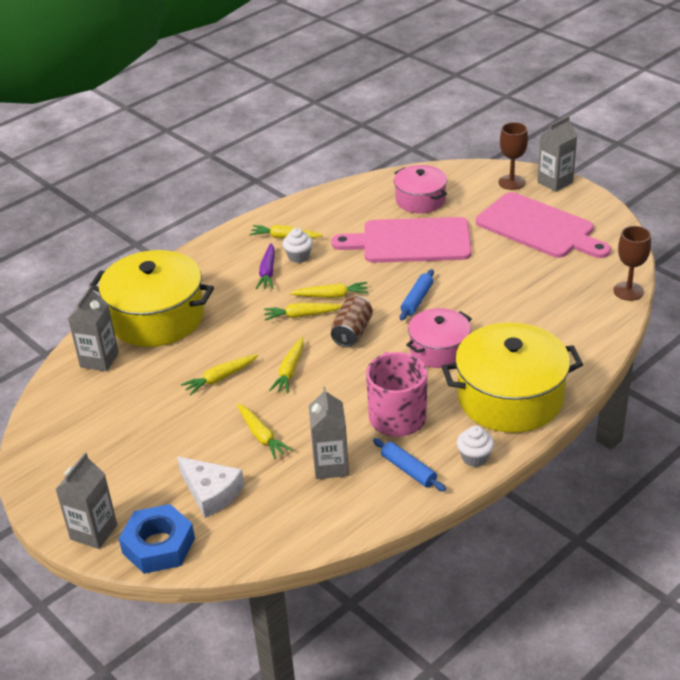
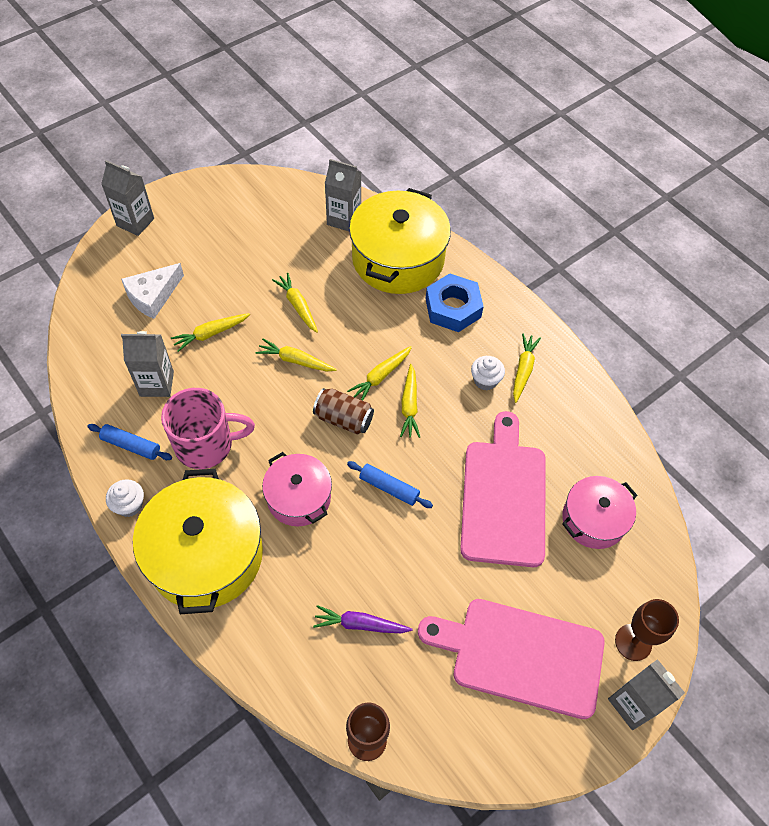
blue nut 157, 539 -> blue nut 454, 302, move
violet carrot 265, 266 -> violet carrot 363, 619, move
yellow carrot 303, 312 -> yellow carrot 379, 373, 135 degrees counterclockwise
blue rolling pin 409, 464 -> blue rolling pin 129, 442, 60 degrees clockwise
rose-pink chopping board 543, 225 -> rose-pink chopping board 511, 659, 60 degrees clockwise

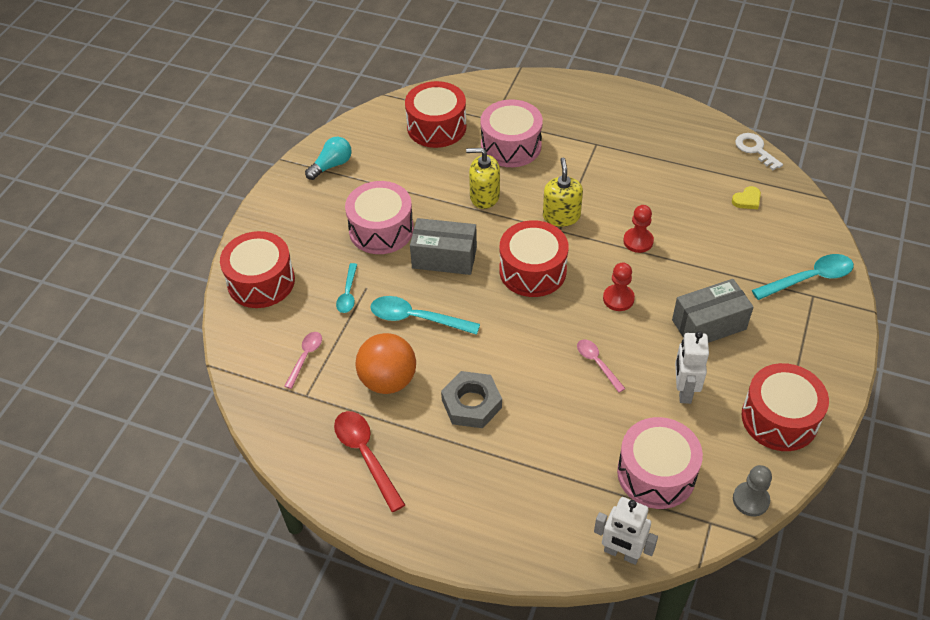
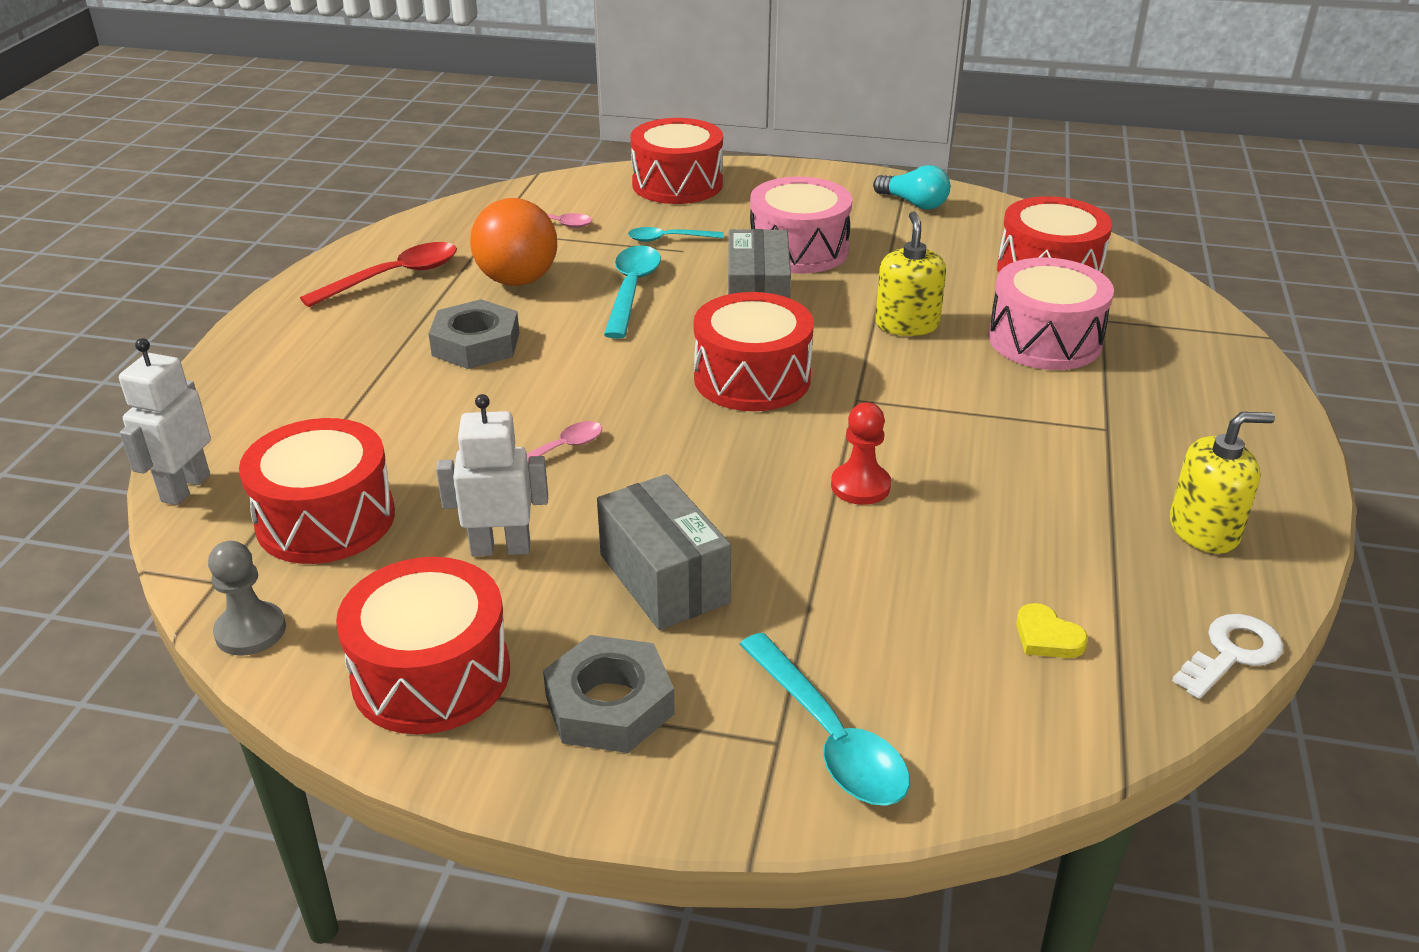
yellow soap dispenser 563, 192 -> yellow soap dispenser 1222, 483, move
scarlet game pawn 619, 286 -> none
rose-pink toy drum 660, 463 -> scarlet toy drum 317, 491
none -> ash-grey nut 609, 694

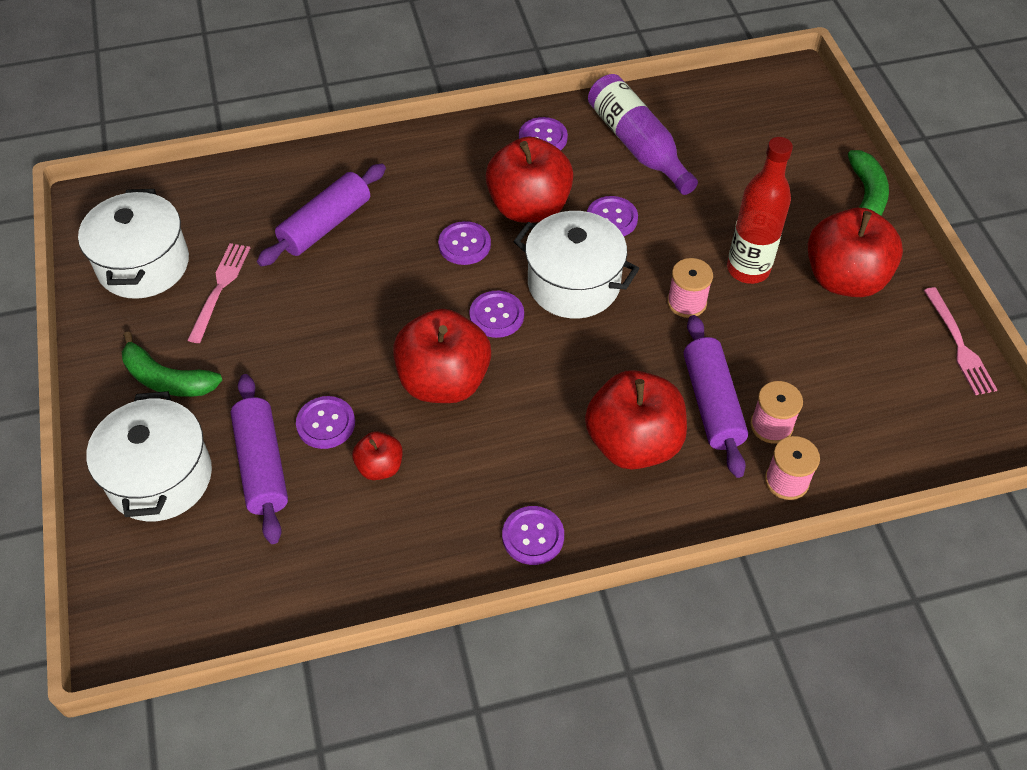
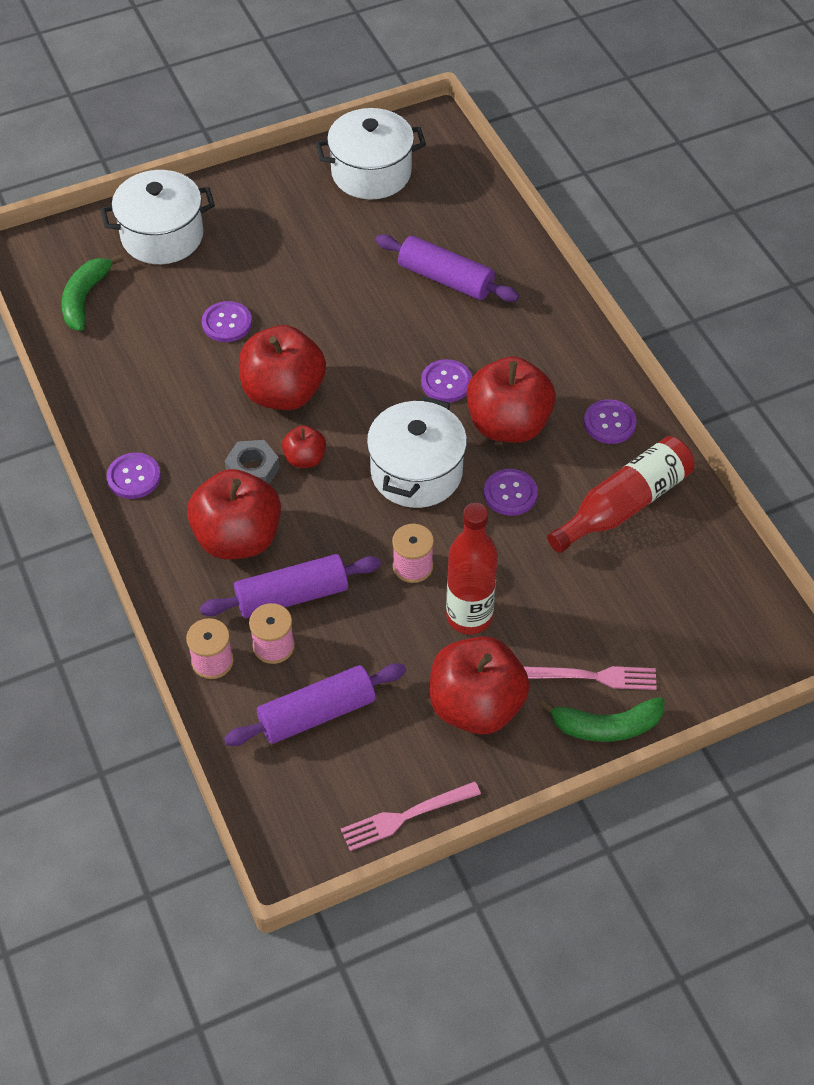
leaf-green banana fruit 172, 364 -> leaf-green banana fruit 92, 293, move
rose-pink table fork 218, 293 -> rose-pink table fork 590, 678, move
violet rolling pin 259, 459 -> violet rolling pin 315, 704, move
scarlet apple 377, 455 -> scarlet apple 304, 446, move
violet button 496, 314 -> none
violet bottle 643, 134 -> scarlet bottle 620, 494
none -> ash-grey nut 252, 462

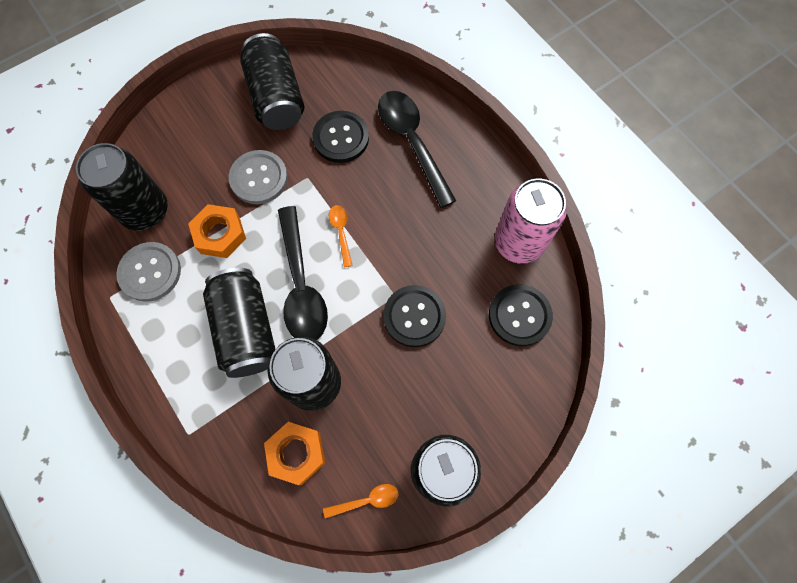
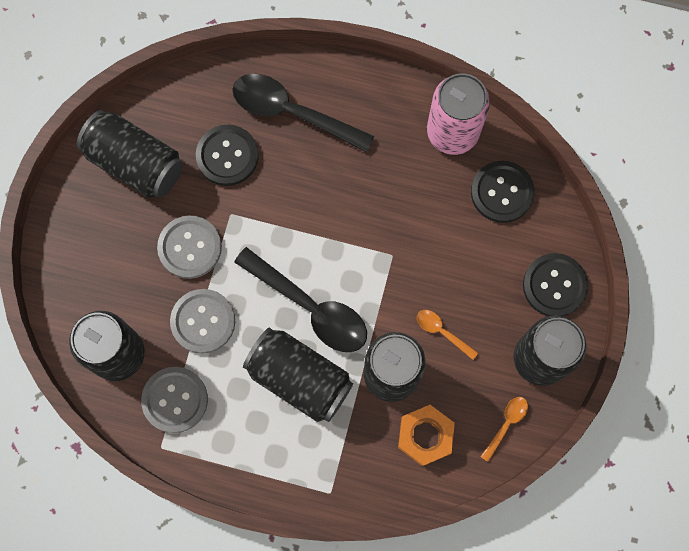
orange nut 217, 231 -> ash-grey button 202, 321
orange teaspoon 340, 236 -> orange teaspoon 447, 335, move
black button 414, 316 -> black button 555, 284, move

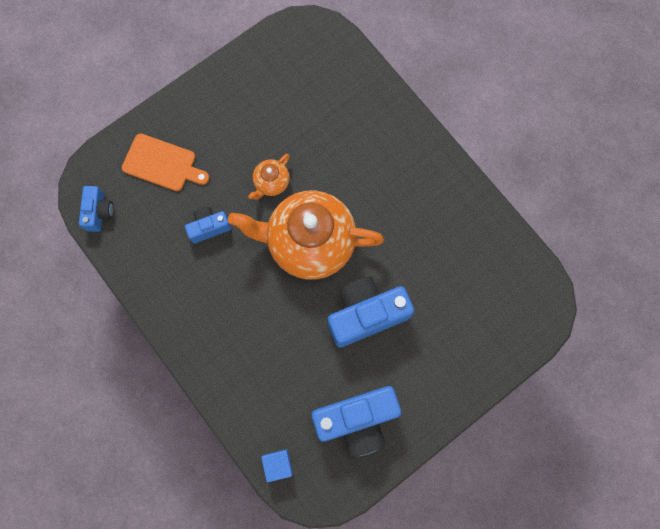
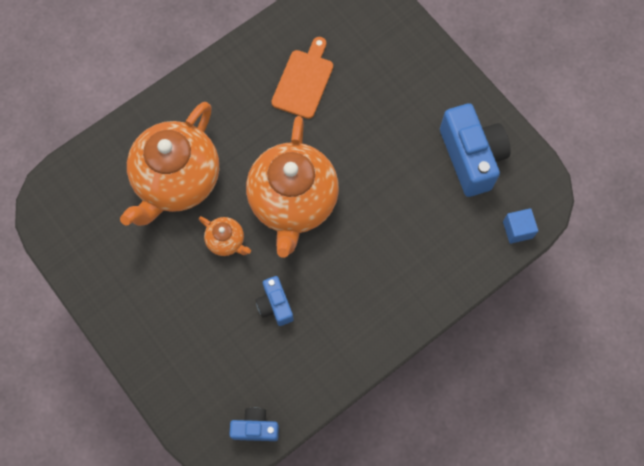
orange chopping board 165, 162 -> orange chopping board 302, 78, move
blue compact camera 371, 312 -> none
none -> orange tea pot 169, 164

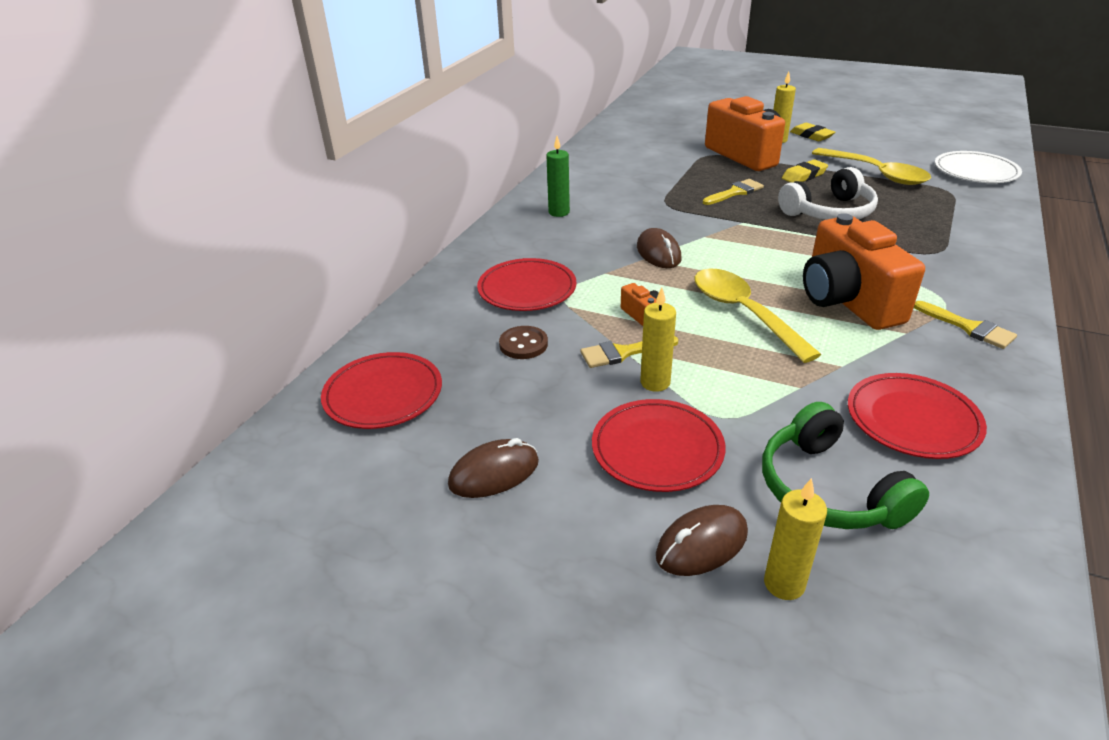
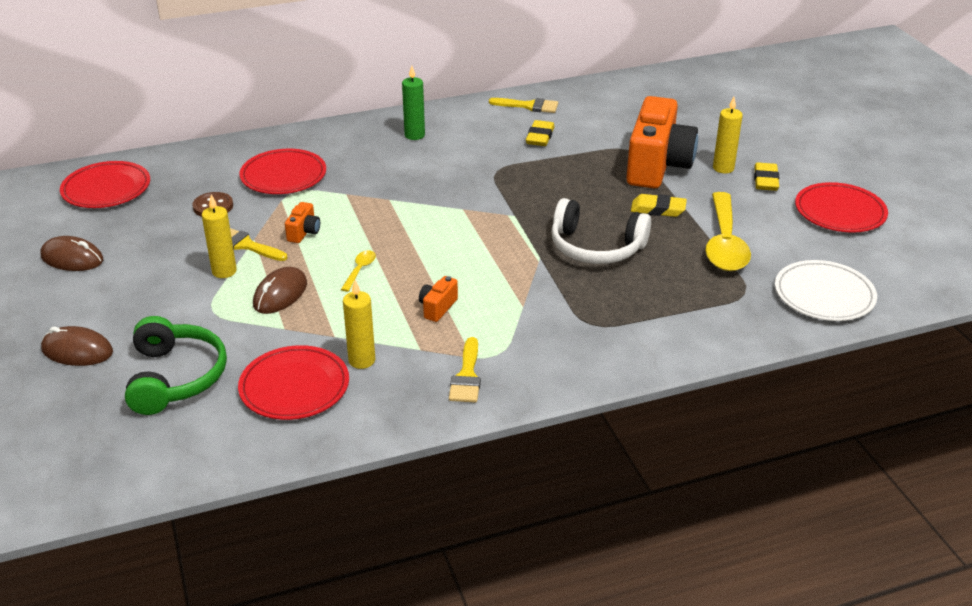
scarlet flat dish 659, 445 -> scarlet flat dish 841, 207, move
dark brown computer mouse 659, 248 -> dark brown computer mouse 280, 290, move
yellow teaspoon 758, 315 -> yellow teaspoon 358, 271, x0.43
yellow paintbrush 733, 192 -> yellow paintbrush 523, 105, move
leaf-green headphones 845, 465 -> leaf-green headphones 176, 365, 150 degrees clockwise
yellow wax candle 795, 539 -> yellow wax candle 359, 324, move
orange compact camera 864, 271 -> orange compact camera 438, 299, x0.40
none -> yellow eraser 540, 133

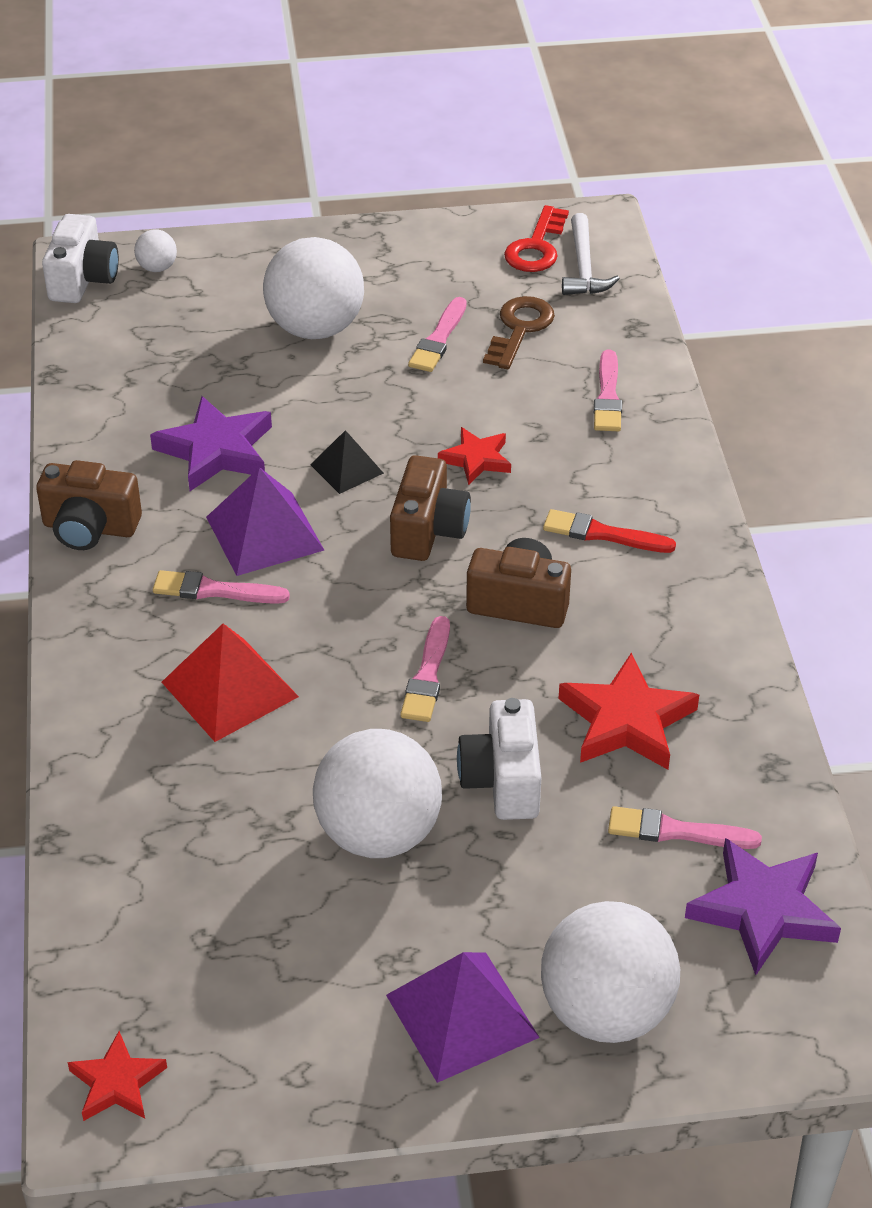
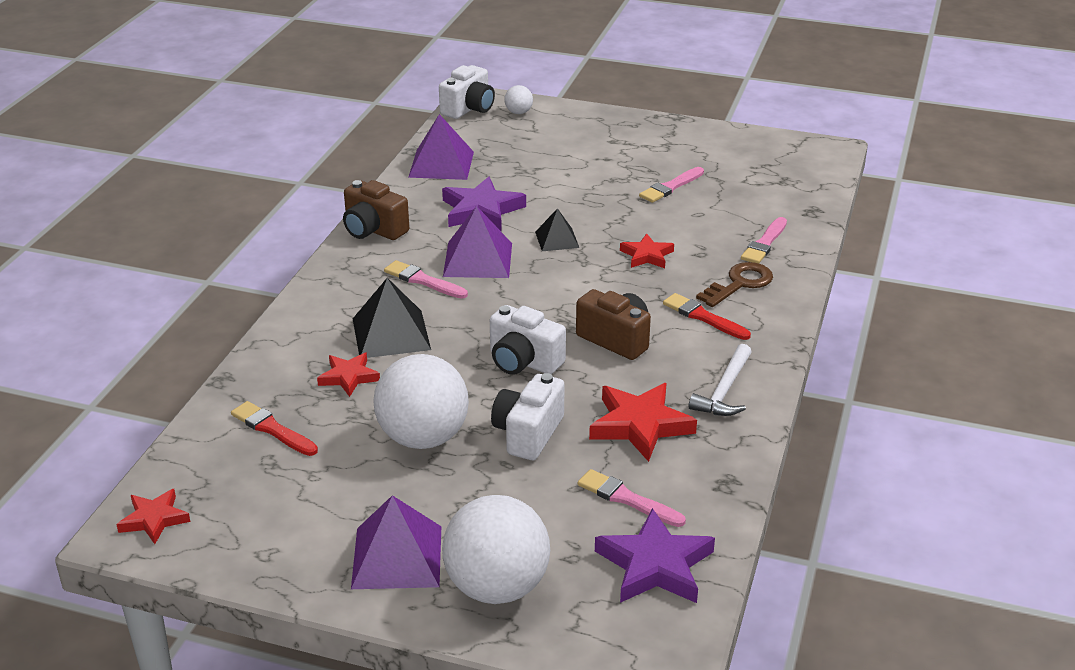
scarlet solid pyramid 230, 683 -> black solid pyramid 392, 318
pure white sphere 313, 288 -> none
dark brown compact camera 430, 508 -> none
rose-pink paintbrush 425, 669 -> pure white compact camera 528, 340
dark brown latchkey 519, 332 -> dark brown latchkey 734, 284, move
scarlet latchkey 536, 238 -> none
pure white claw hammer 591, 254 -> pure white claw hammer 720, 380, move
none -> scarlet paintbrush 274, 428
none -> scarlet five-pointed star 348, 375
none -> violet solid pyramid 441, 147

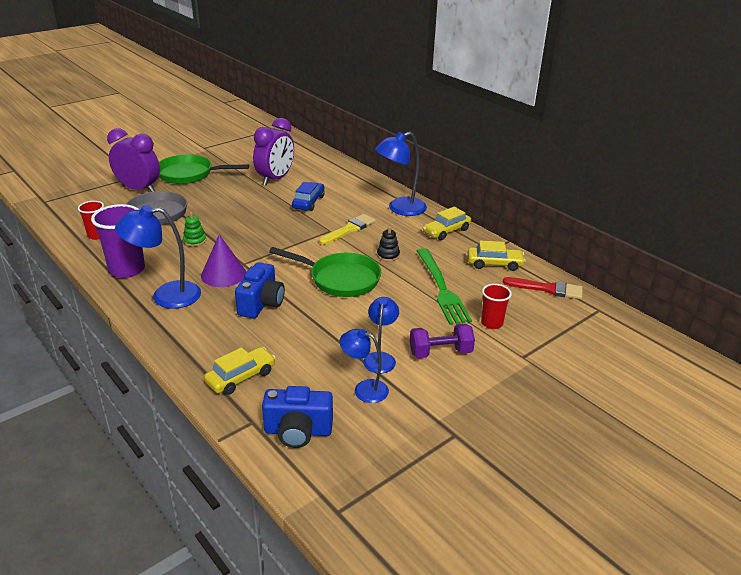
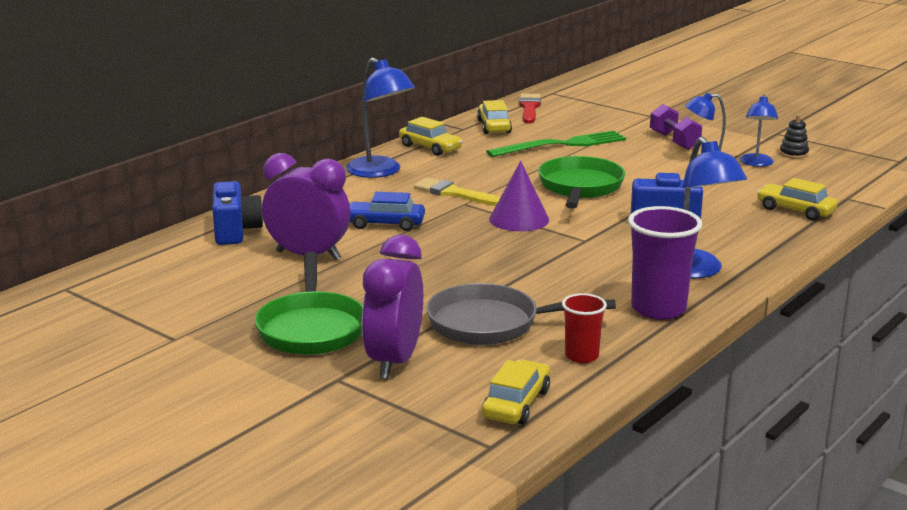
leaf-green stacking toy 194, 229 -> none
violet cone shape 223, 260 -> violet cone shape 519, 196, move
blue compact camera 297, 417 -> blue compact camera 237, 213, move
black stacking toy 388, 244 -> black stacking toy 794, 136, move
scarlet cup 496, 306 -> none
none -> yellow toy car 516, 392

